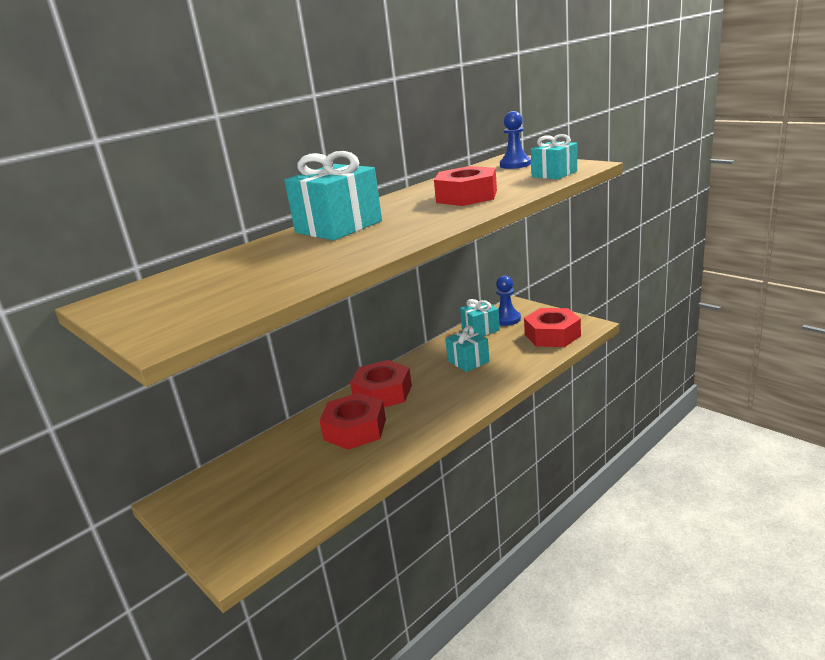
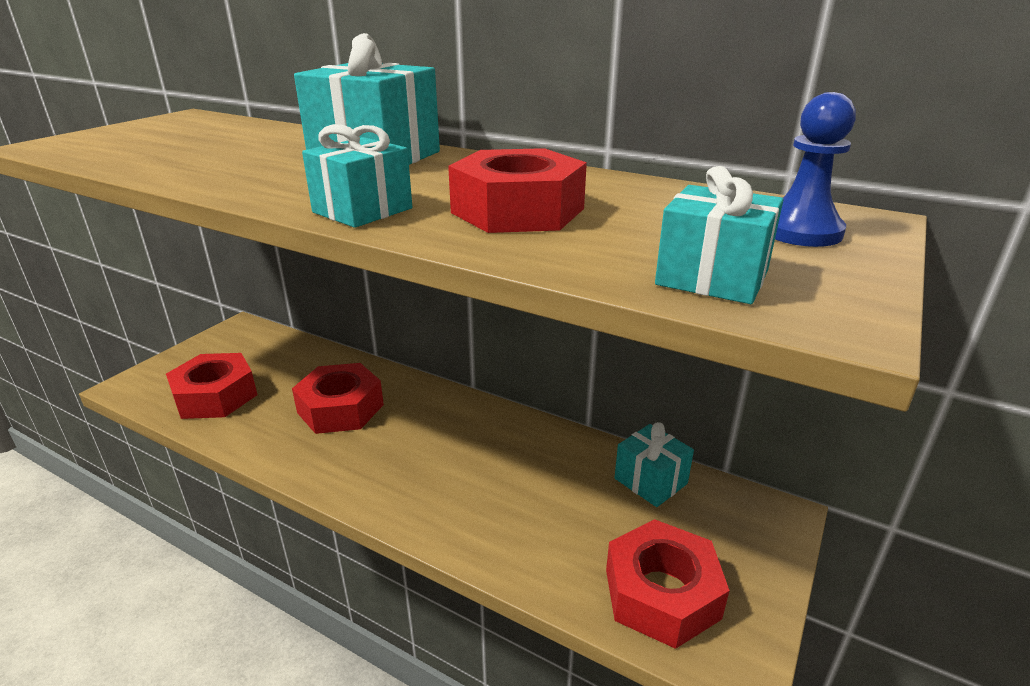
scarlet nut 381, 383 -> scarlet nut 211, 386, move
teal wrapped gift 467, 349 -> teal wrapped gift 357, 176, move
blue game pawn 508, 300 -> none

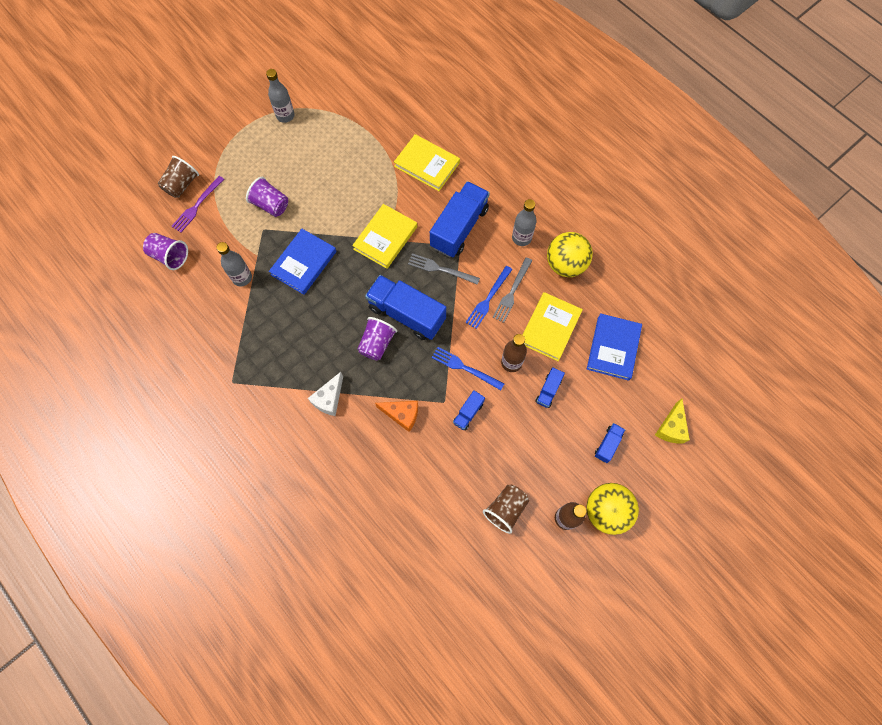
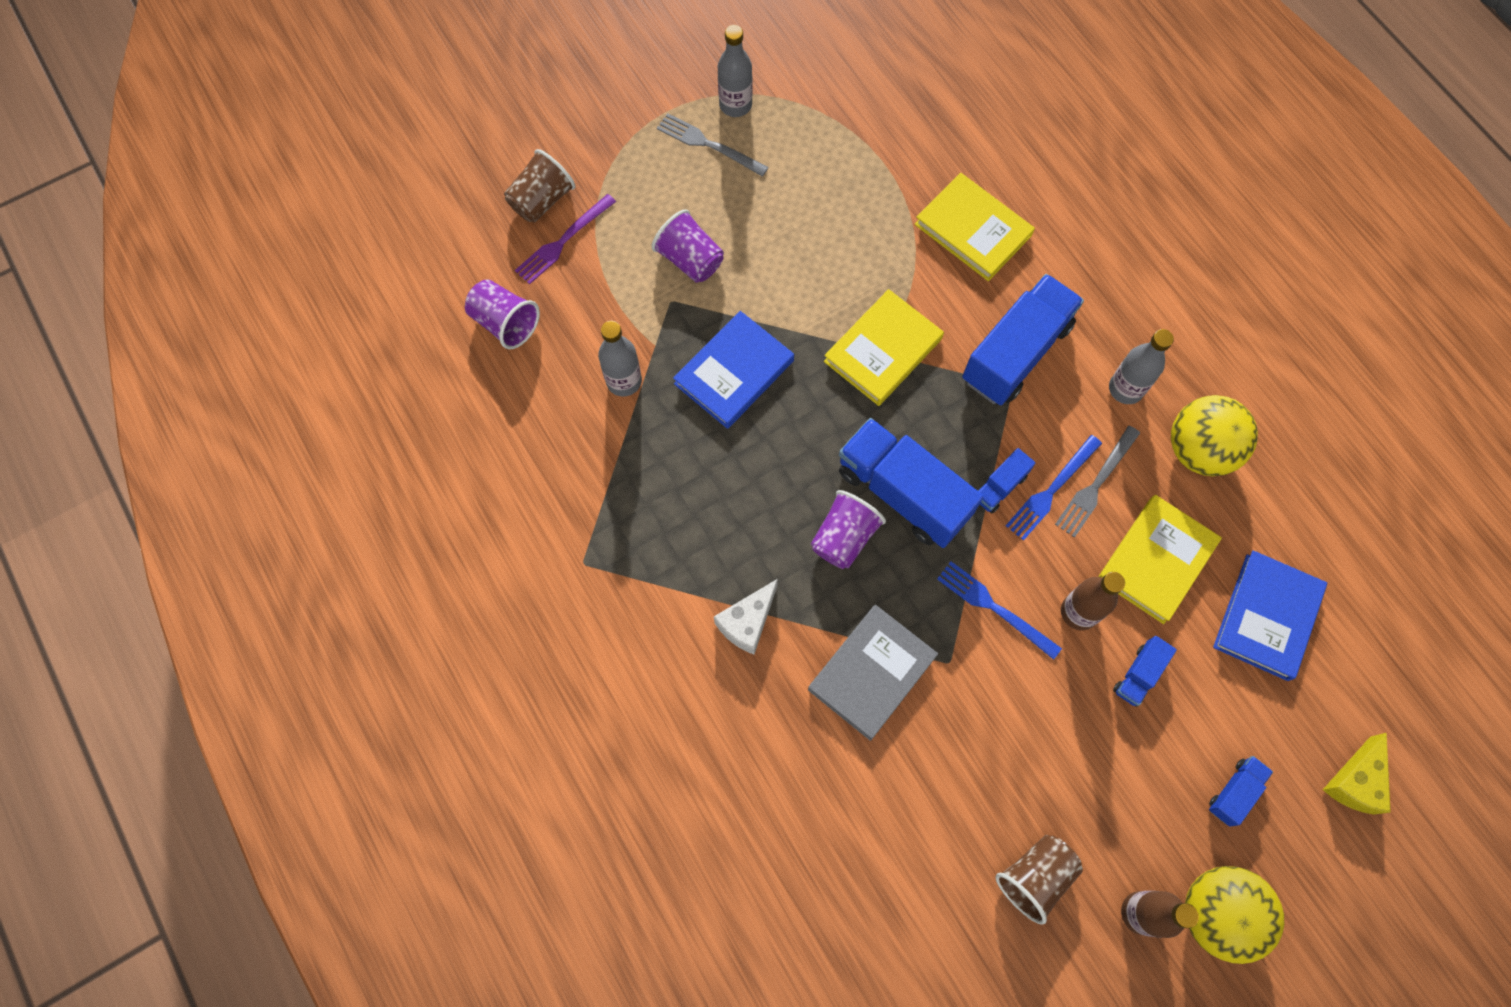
orange cheese wedge 396, 416 -> ash-grey hardcover 873, 673
ash-grey table fork 444, 269 -> ash-grey table fork 713, 145, move
blue lorry 469, 410 -> blue lorry 1006, 480, move

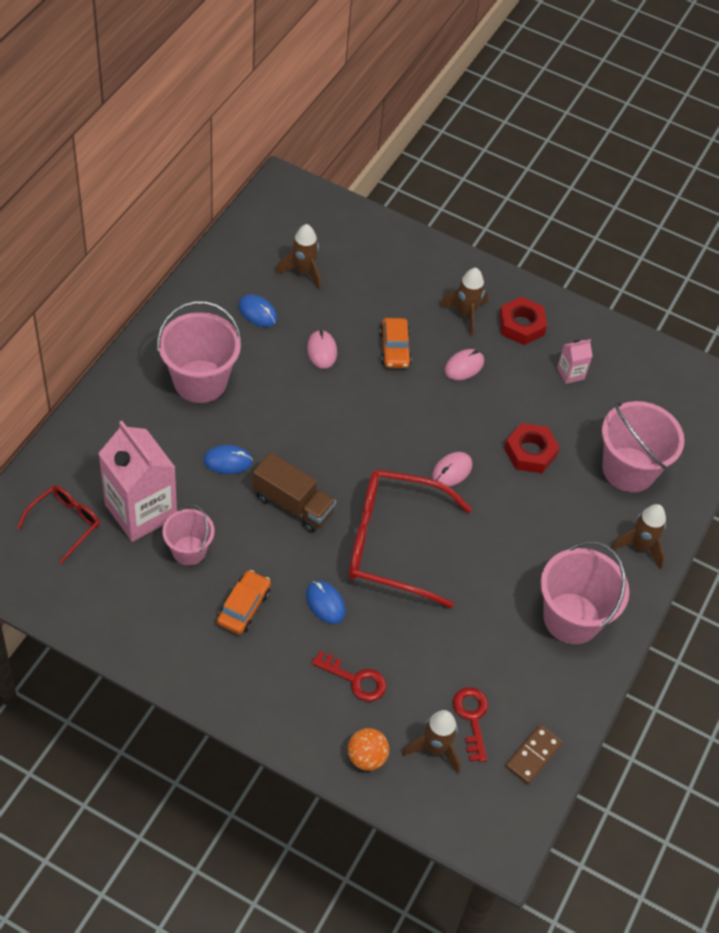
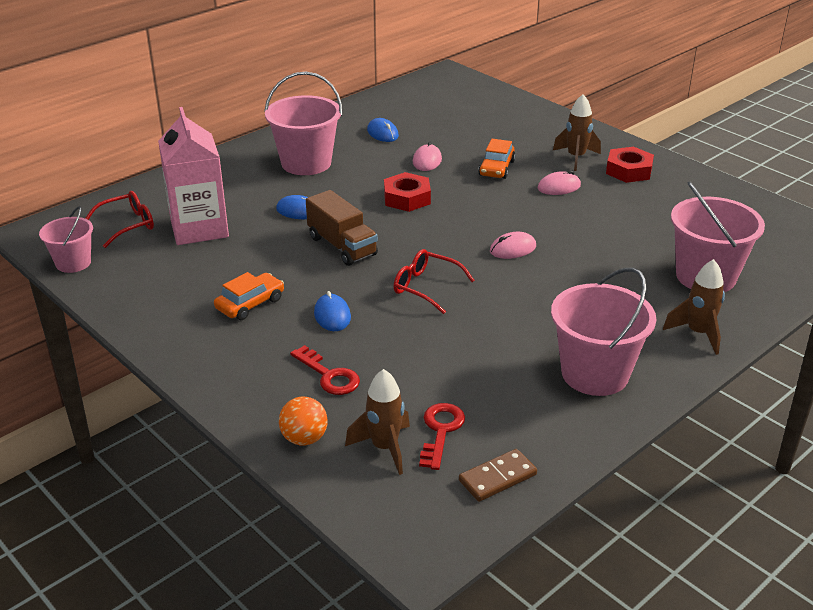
rose-pink pail 188, 535 -> rose-pink pail 66, 239, move
dark brown spaceship 298, 257 -> none
scarlet glasses 410, 539 -> scarlet glasses 434, 281, x0.51
scarlet nut 532, 448 -> scarlet nut 407, 192, move
rose-pink carton 575, 361 -> none

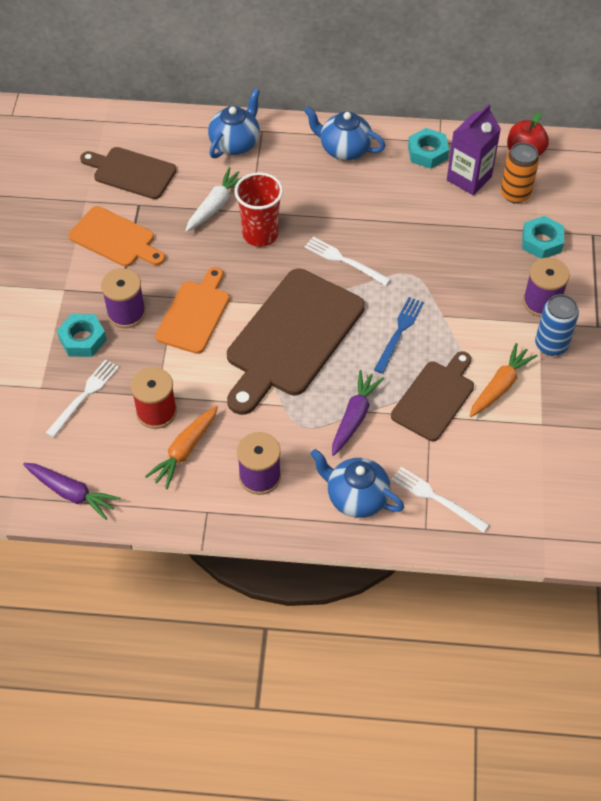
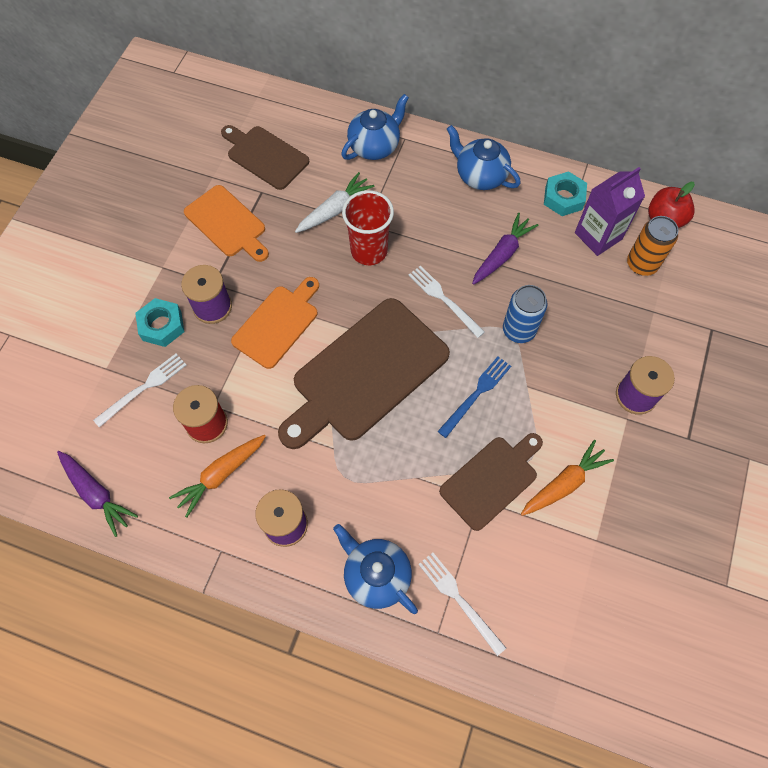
violet carrot 358, 413 -> violet carrot 505, 249, move
teal nut 543, 237 -> none
blue can 557, 325 -> blue can 525, 314, move

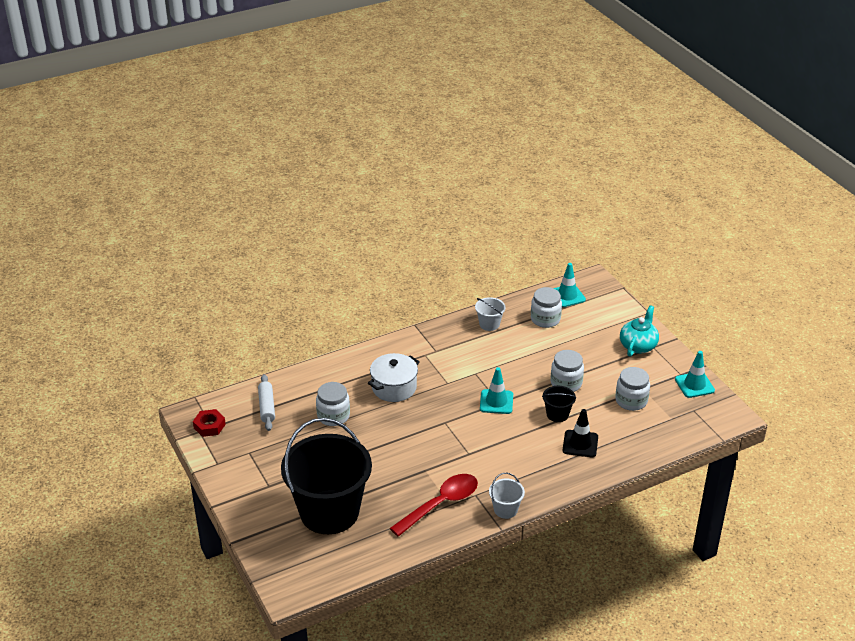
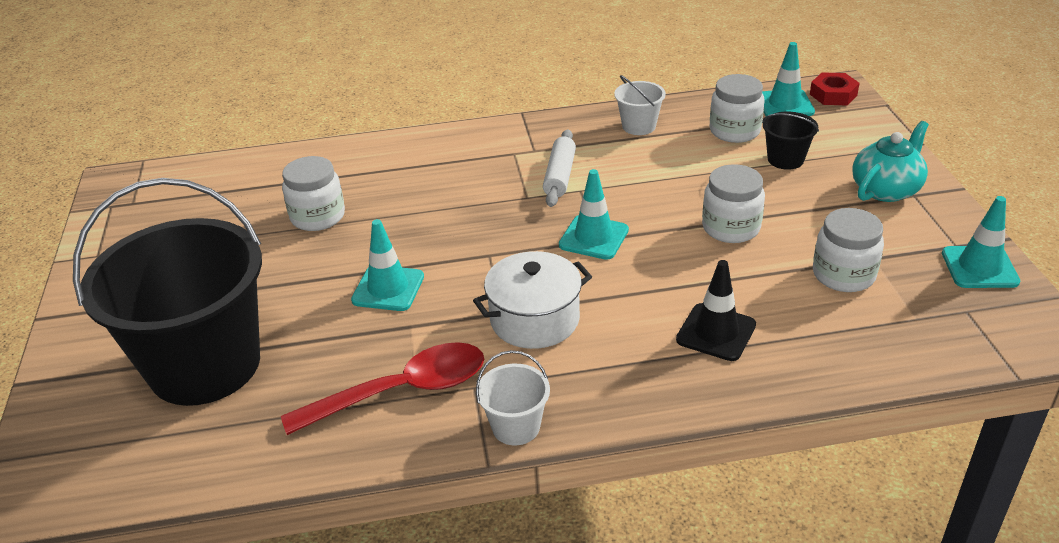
scarlet nut 209, 423 -> scarlet nut 835, 89, move
pure white rolling pin 266, 402 -> pure white rolling pin 559, 168, move
pure white cooking pot 394, 377 -> pure white cooking pot 532, 300, move
black pail 559, 404 -> black pail 790, 141, move
none -> teal traffic cone 387, 265

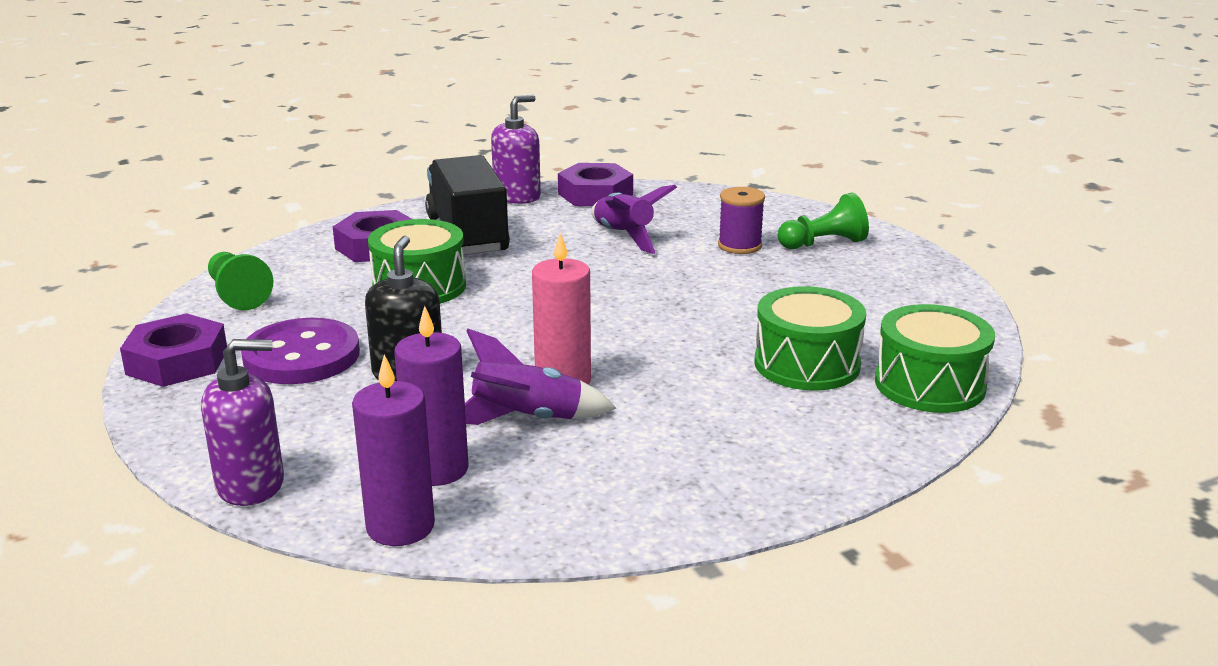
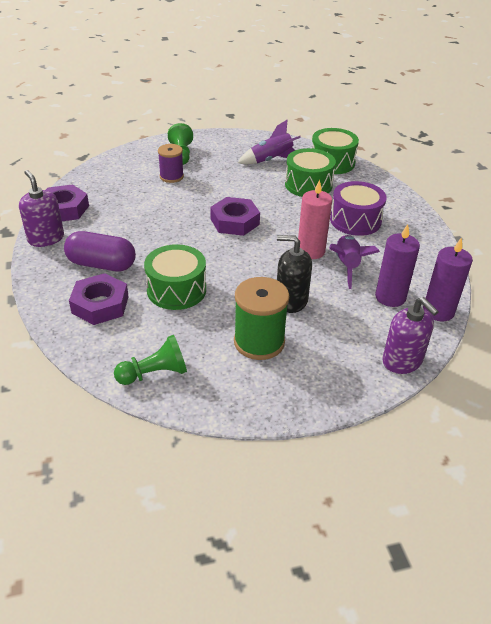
violet nut 173, 350 -> violet nut 235, 216, move
violet soap dispenser 242, 422 -> violet soap dispenser 410, 335, 150 degrees clockwise
violet button 300, 351 -> leaf-green spool 261, 318
black lorry 467, 205 -> violet capsule 100, 251
violet spaceship 634, 219 -> violet spaceship 269, 142, move
none -> violet toy drum 358, 208

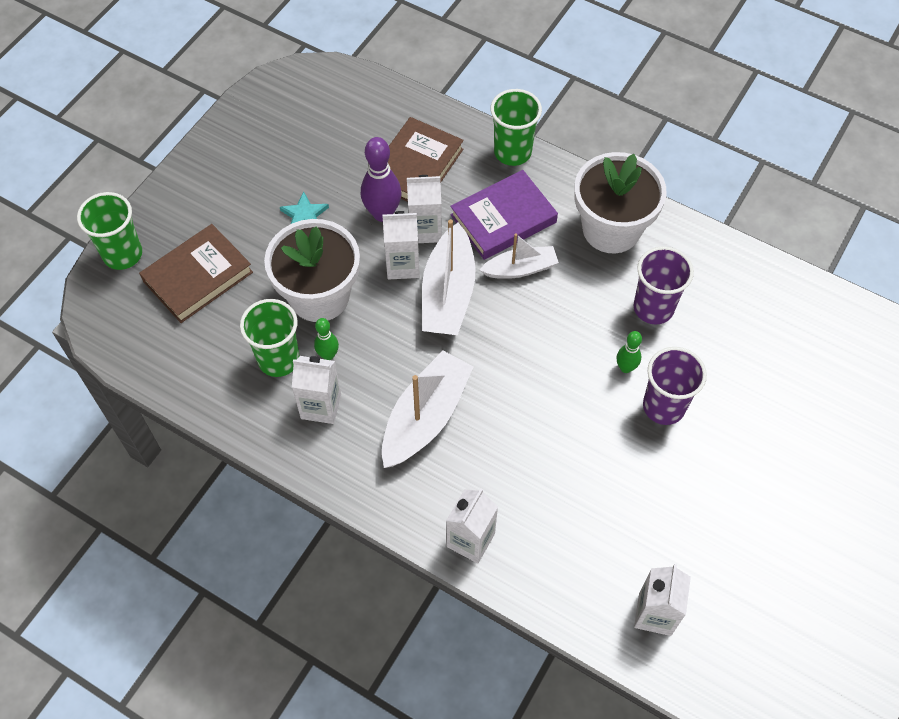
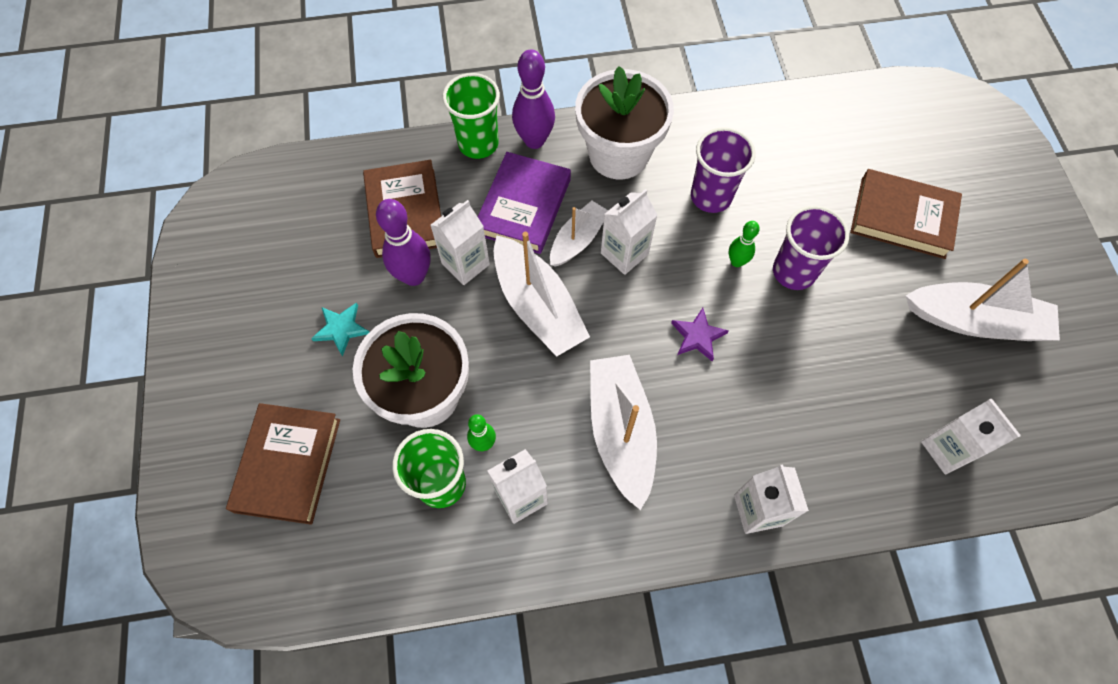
leaf-green cup 109, 231 -> none
pure white carton 401, 245 -> pure white carton 629, 232, move
none -> violet skittle 533, 99
none -> violet five-pointed star 700, 335
none -> dark brown hardcover 906, 214
none -> pure white boat 983, 300

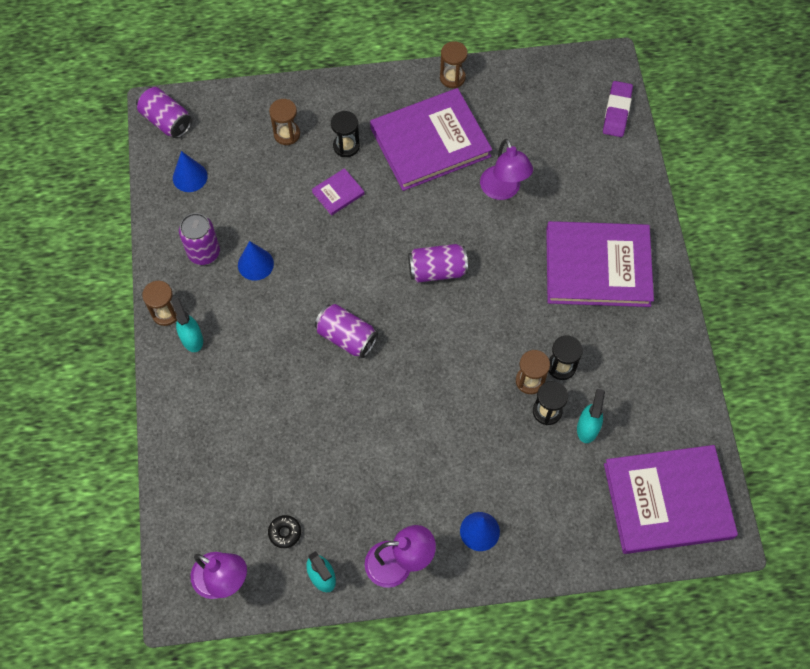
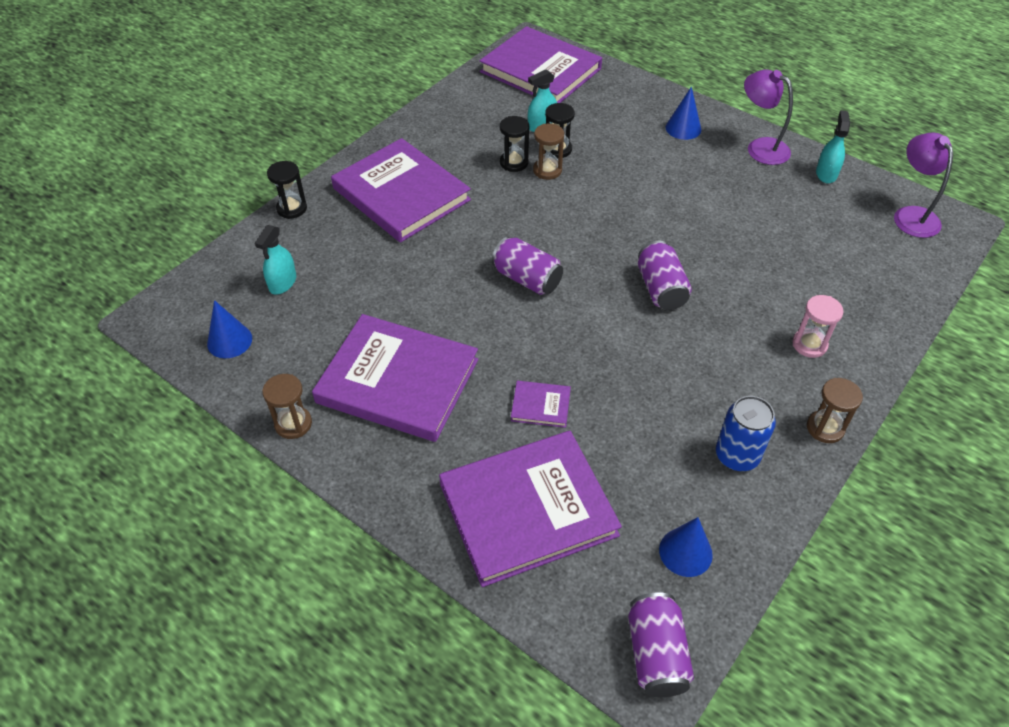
teal spray bottle 187, 324 -> teal spray bottle 275, 259, move
violet can 199, 239 -> blue can 746, 433
blue cone shape 256, 261 -> blue cone shape 229, 329, move
black glazed donut 284, 531 -> none
dark brown hourglass 284, 122 -> violet hardcover 530, 509
black hourglass 345, 134 -> black hourglass 287, 190, move
violet reading lamp 506, 169 -> none
violet eraser 618, 109 -> none
none -> rose-pink hourglass 818, 326

